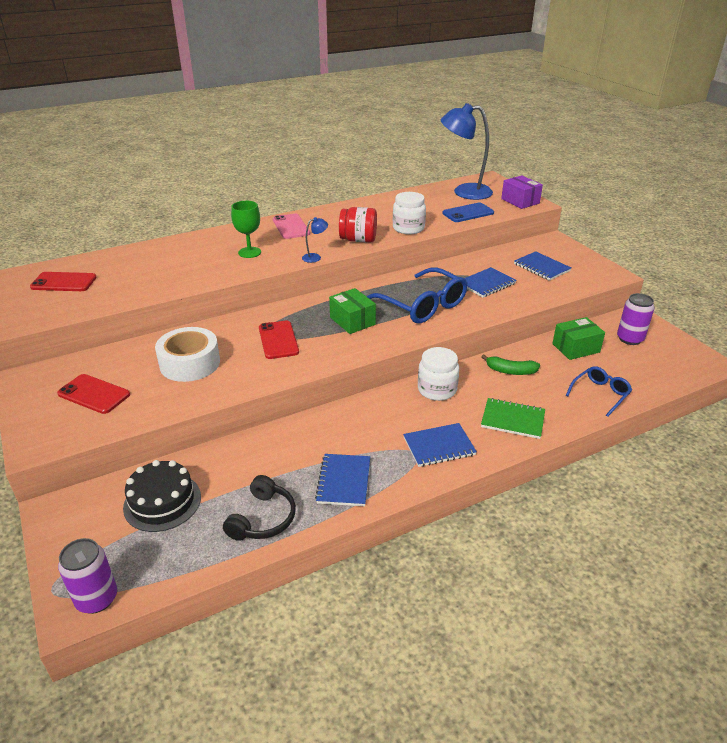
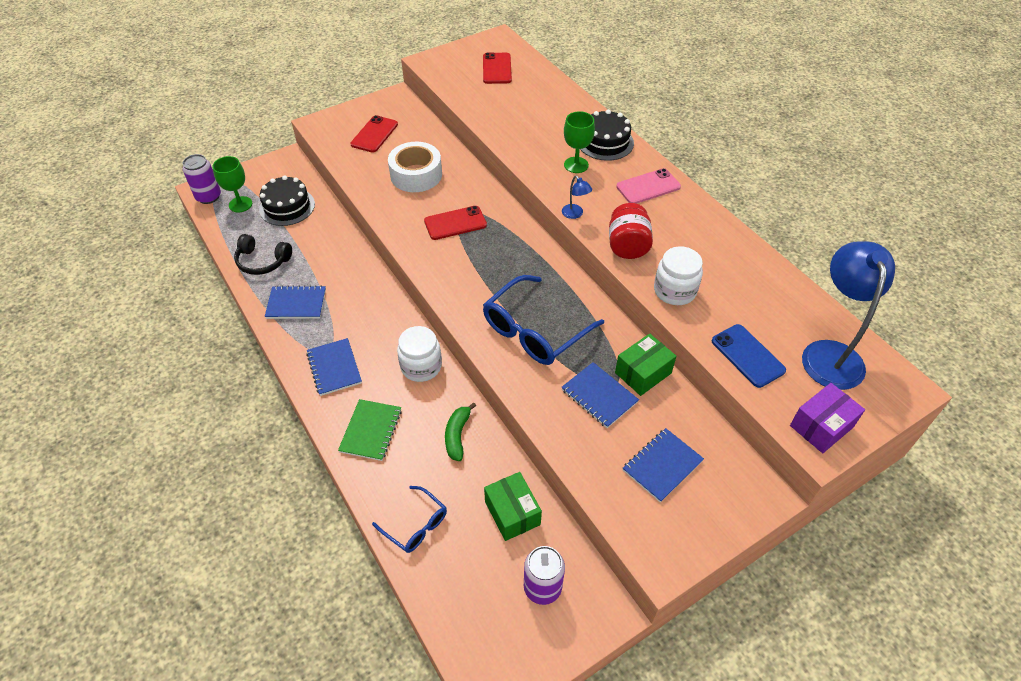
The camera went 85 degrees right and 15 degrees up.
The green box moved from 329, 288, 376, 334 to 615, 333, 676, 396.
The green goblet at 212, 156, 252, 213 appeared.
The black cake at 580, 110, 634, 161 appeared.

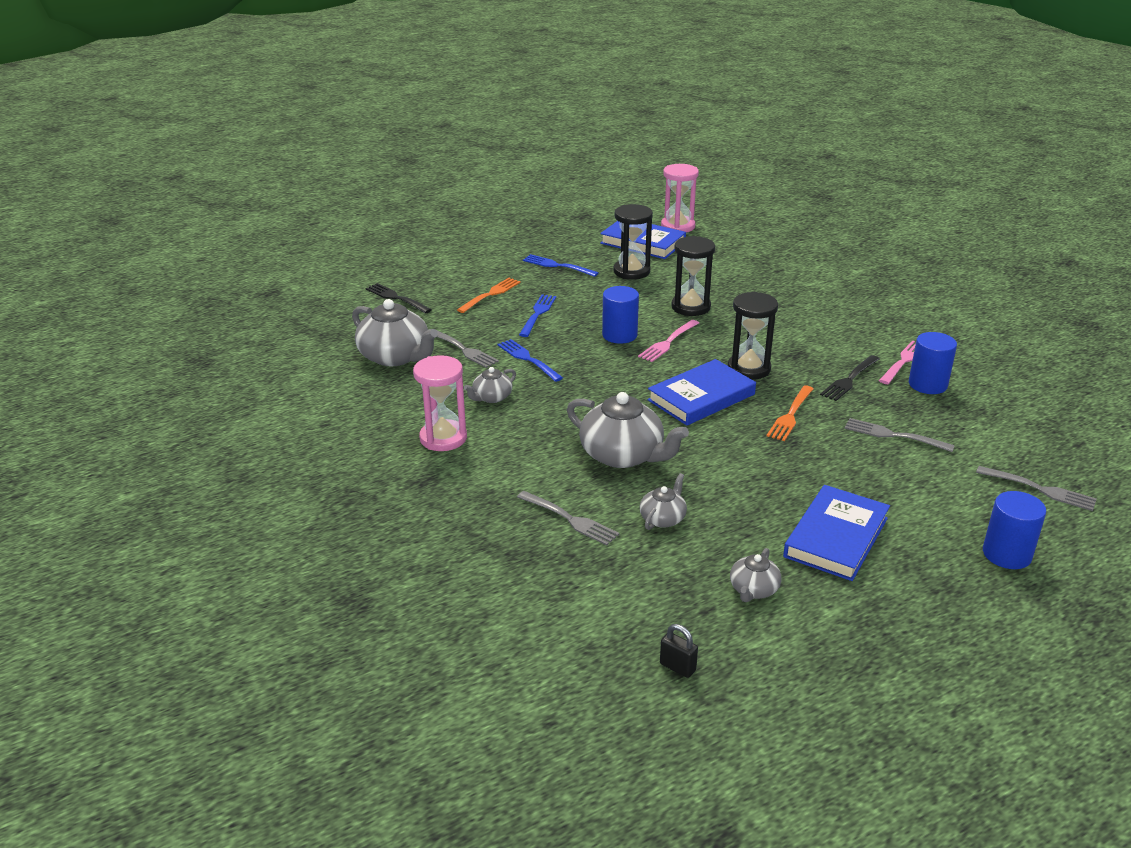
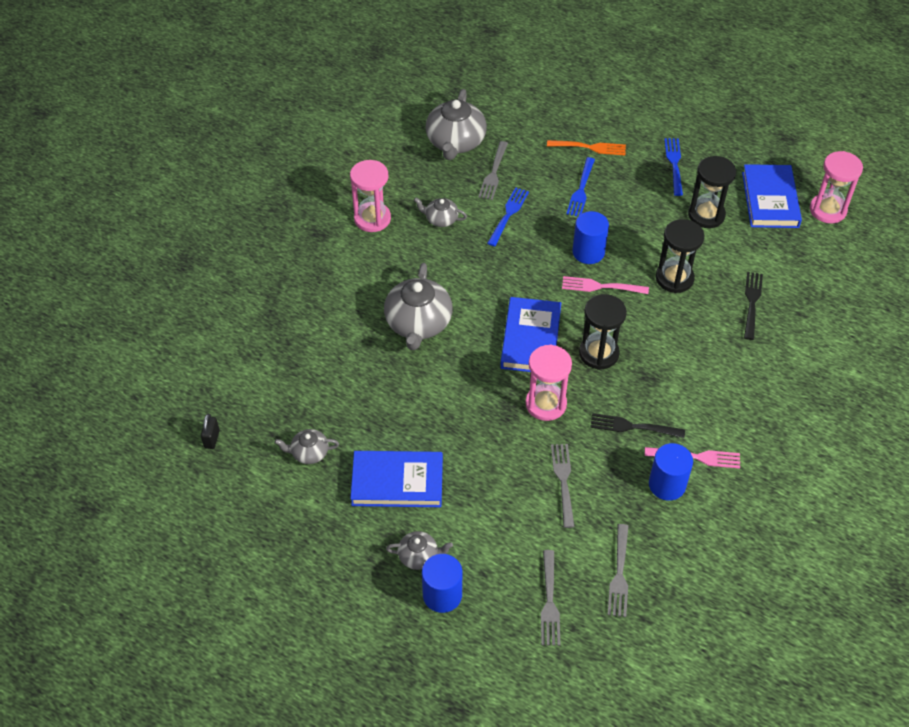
The camera went 60 degrees right and 20 degrees up.
The black fork moved from 365, 283, 432, 314 to 744, 272, 763, 340.
The grey fork moved from 517, 491, 619, 546 to 608, 524, 629, 617.
The blue fork at 519, 295, 556, 337 turned 120 degrees clockwise.
The grey teapot moved from 640, 473, 687, 530 to 386, 531, 453, 570.
The blue book at 647, 359, 756, 425 turned 75 degrees clockwise.
The orange fork at 767, 386, 813, 441 was replaced by the pink hourglass at 525, 345, 572, 421.

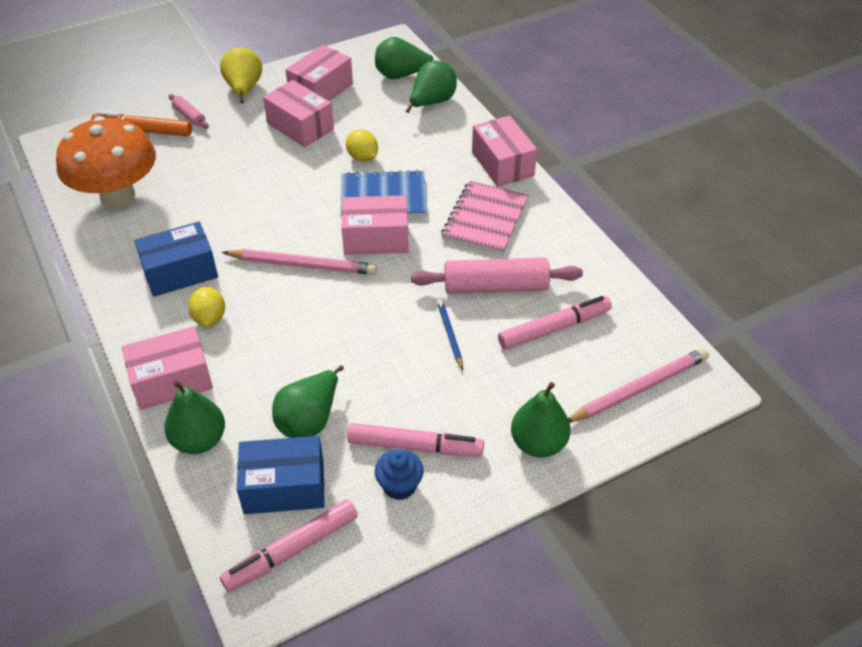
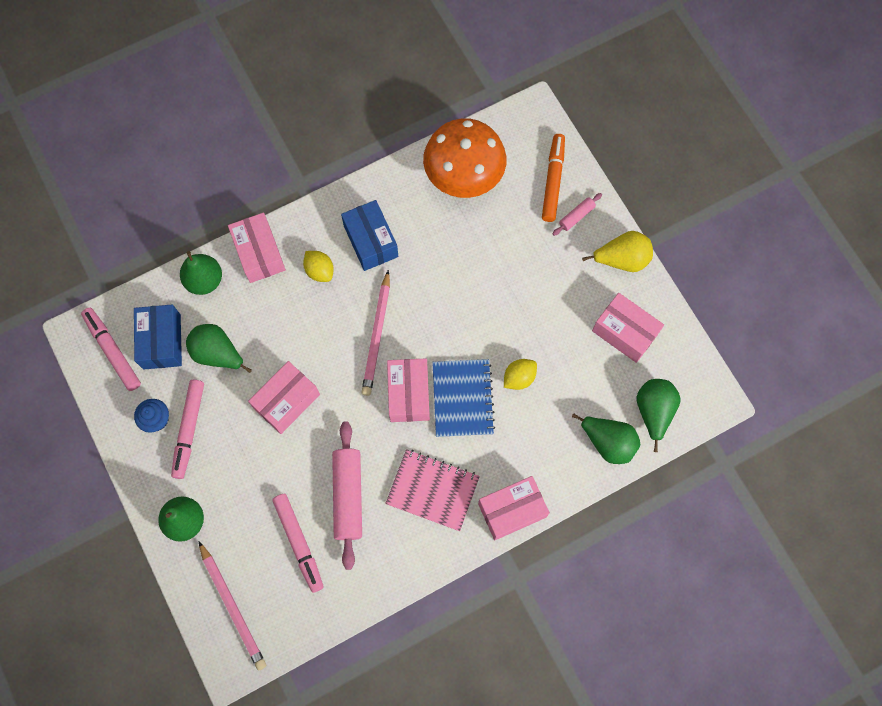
The camera went 90 degrees right and 25 degrees up.
The yellow lemon at 188, 287, 225, 327 turned 60 degrees clockwise.
The pink box moved from 263, 80, 334, 147 to 248, 361, 320, 434.
The blue pencil at 437, 300, 463, 370 disappeared.

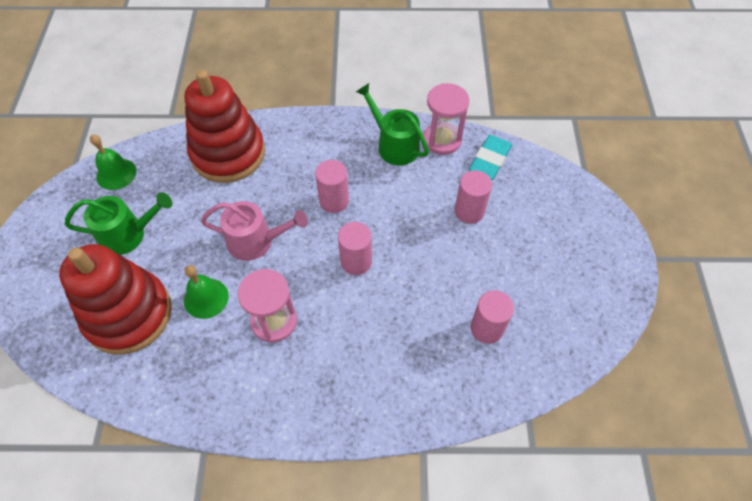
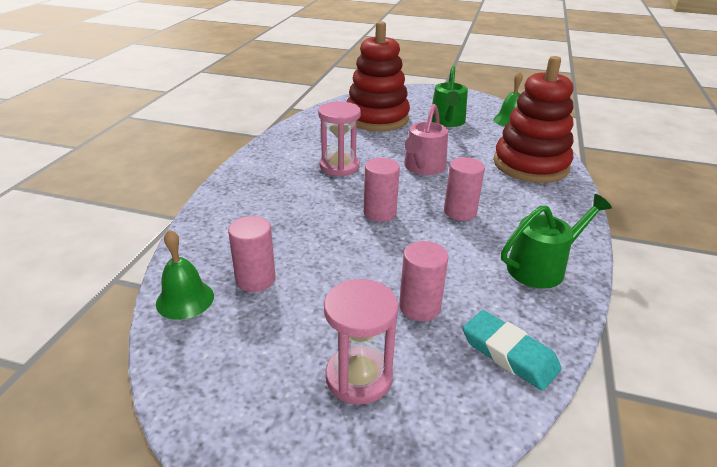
The camera went 105 degrees right and 25 degrees down.
The green bell moved from 184, 265, 229, 319 to 156, 229, 214, 320.
The pink hourglass moved from 424, 83, 469, 155 to 324, 279, 399, 405.

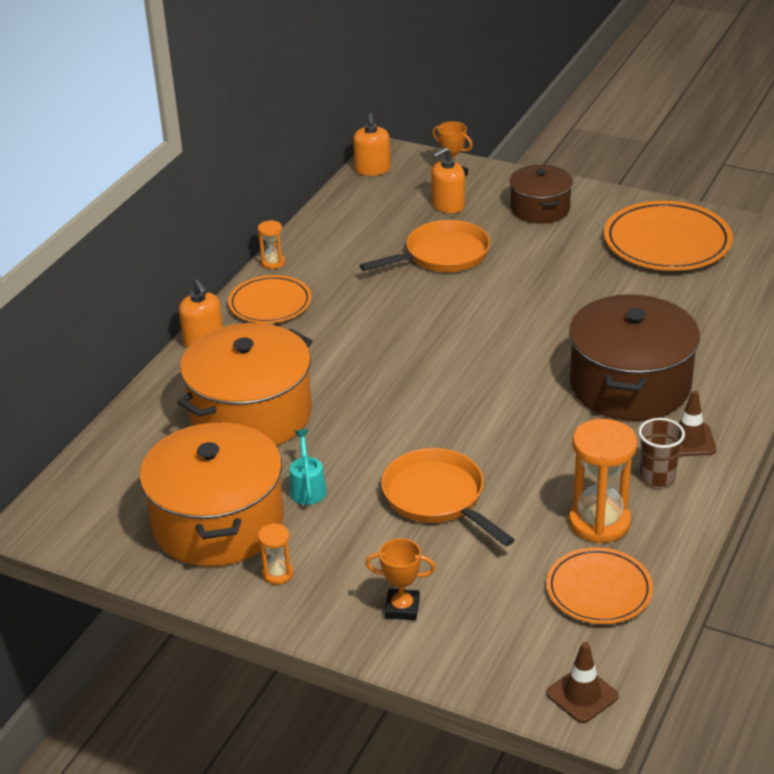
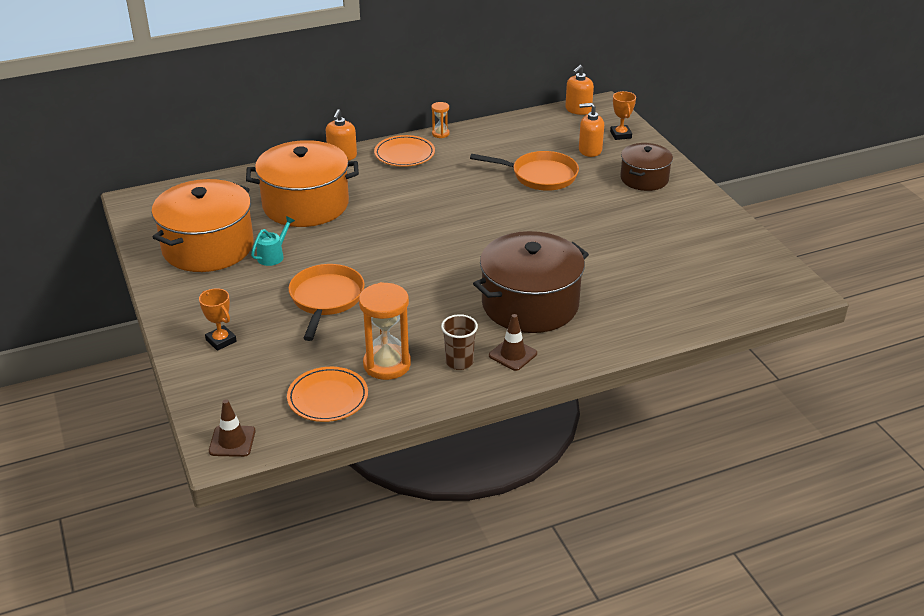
The camera went 40 degrees right and 0 degrees up.
The orange hourglass at 258, 523, 293, 585 disappeared.
The orange plate at 604, 201, 733, 271 disappeared.

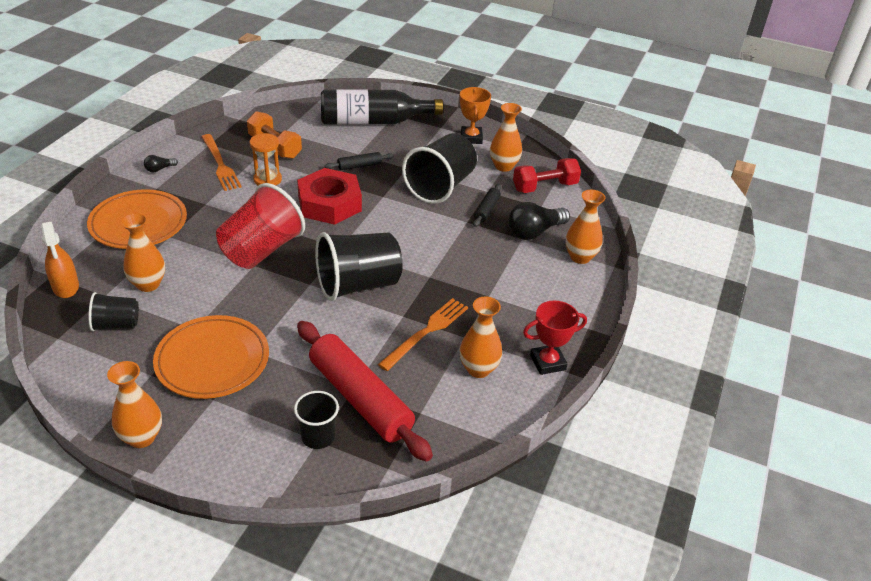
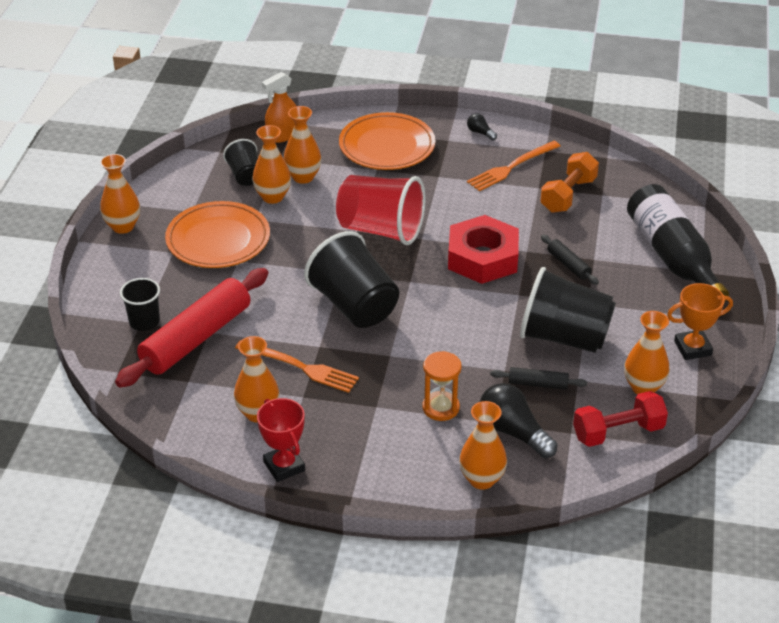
The camera went 80 degrees right and 0 degrees up.
The orange hourglass moved from 250, 133, 282, 186 to 422, 351, 462, 421.
The red dumbbell at 513, 158, 581, 193 turned 75 degrees counterclockwise.
The orange vase at 252, 125, 291, 204 appeared.

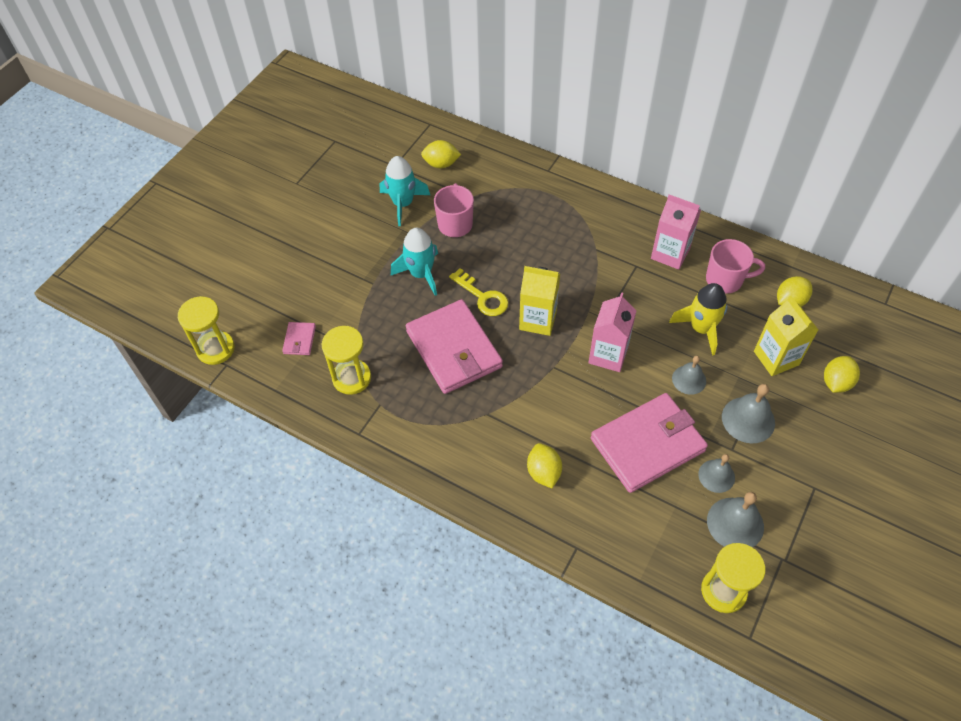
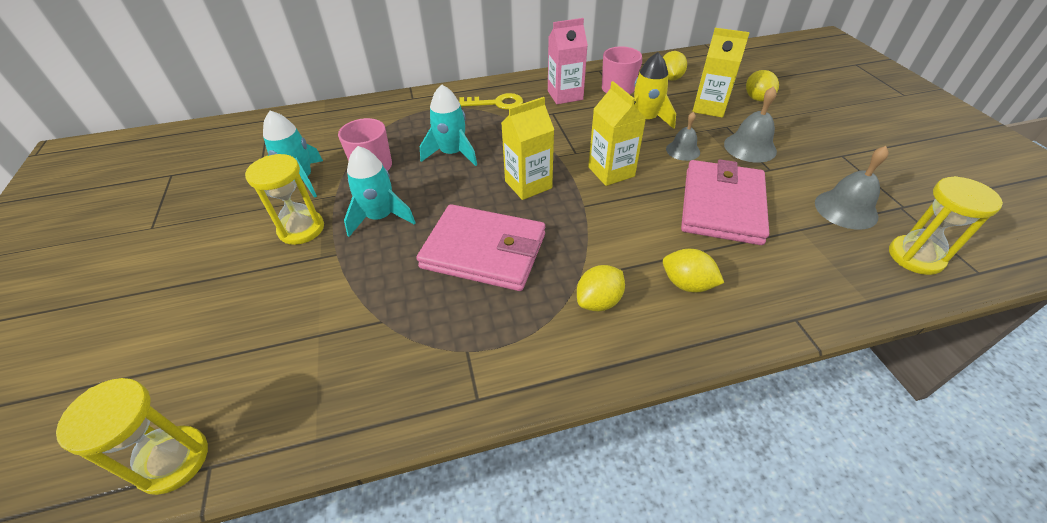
The camera went 45 degrees left and 10 degrees down.
The pink wallet at 282, 322, 316, 355 disappeared.
The yellow hourglass moved from 322, 326, 371, 395 to 245, 154, 324, 245.
The yellow lemon moved from 421, 140, 461, 169 to 577, 265, 625, 311.
The yellow key moved from 449, 268, 509, 316 to 459, 93, 523, 110.
The pink carton at 589, 292, 636, 372 became the yellow carton at 588, 81, 646, 186.
The grey bell at 698, 454, 735, 493 disappeared.
The turquoise rocket at 420, 85, 477, 166 appeared.

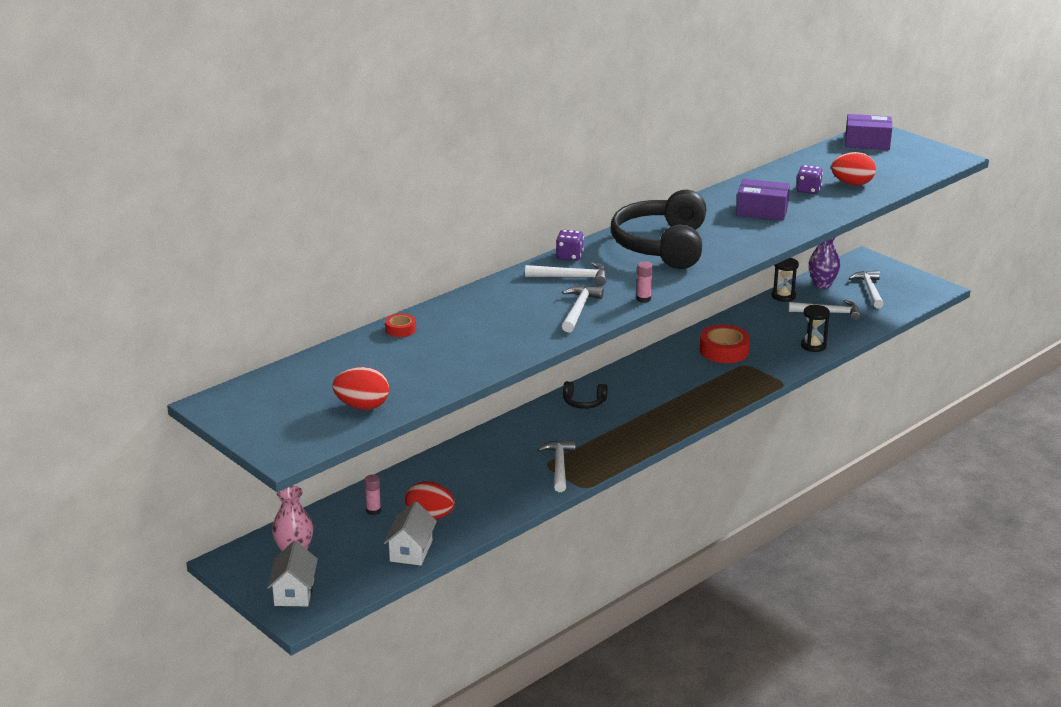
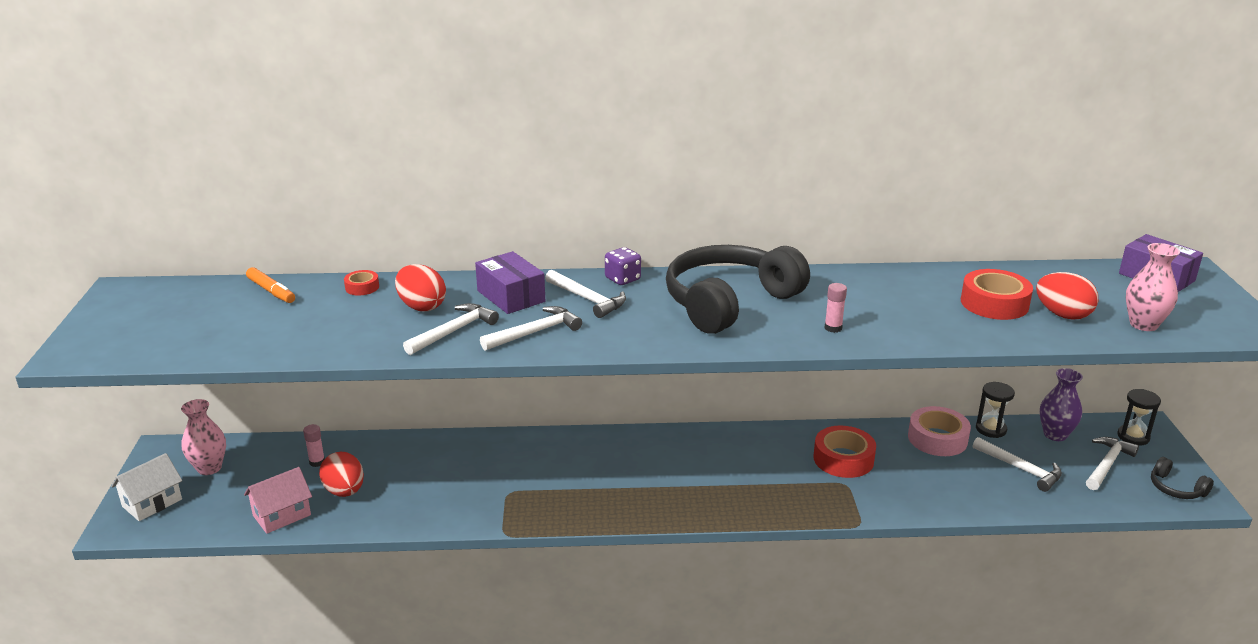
The camera went 40 degrees right and 0 degrees up.
The red egg moved from 333, 367, 389, 410 to 395, 264, 446, 311.
The white house at 384, 501, 437, 566 became the pink house at 244, 467, 312, 534.
The white hammer moved from 538, 440, 576, 492 to 403, 303, 499, 355.
The black headphones moved from 563, 381, 608, 409 to 1151, 457, 1214, 499.
The pink glue stick moved from 637, 262, 653, 303 to 824, 283, 847, 333.
The purple box moved from 736, 179, 790, 220 to 475, 251, 545, 314.
The purple dice at 796, 165, 823, 194 was replaced by the red tape at 961, 269, 1033, 320.
The black hourglass moved from 801, 305, 830, 352 to 1117, 389, 1161, 446.
The orange marker at 246, 267, 295, 303 appeared.
The pink tape at 908, 406, 971, 456 appeared.
The pink vase at 1126, 243, 1180, 331 appeared.

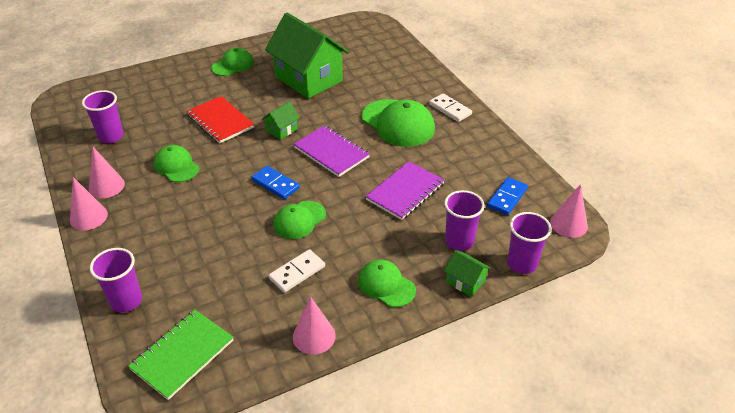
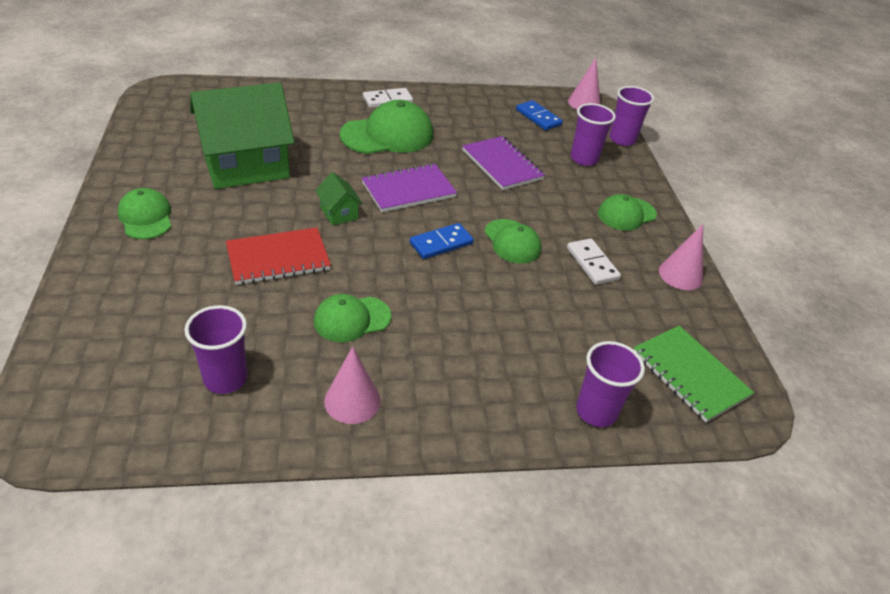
The camera went 75 degrees left and 0 degrees up.
The pink cone at 70, 177, 108, 230 disappeared.
The green house at 444, 250, 491, 297 disappeared.

